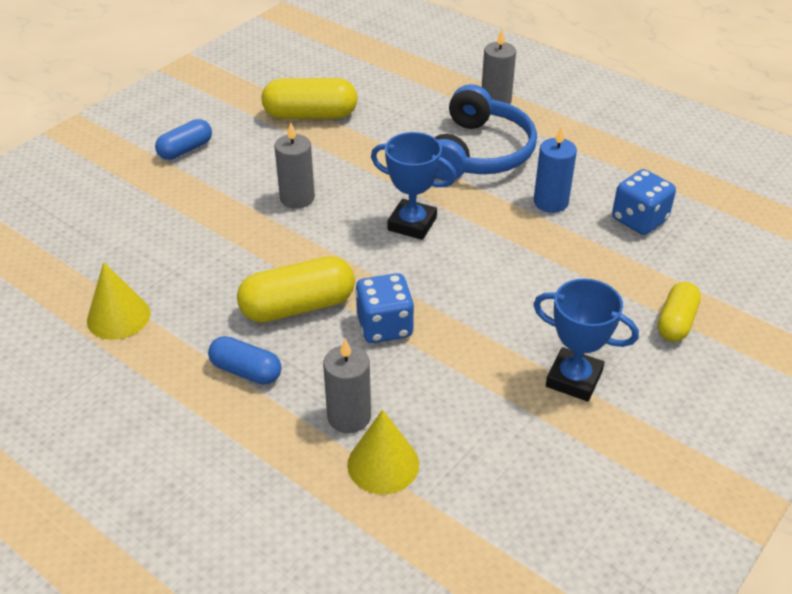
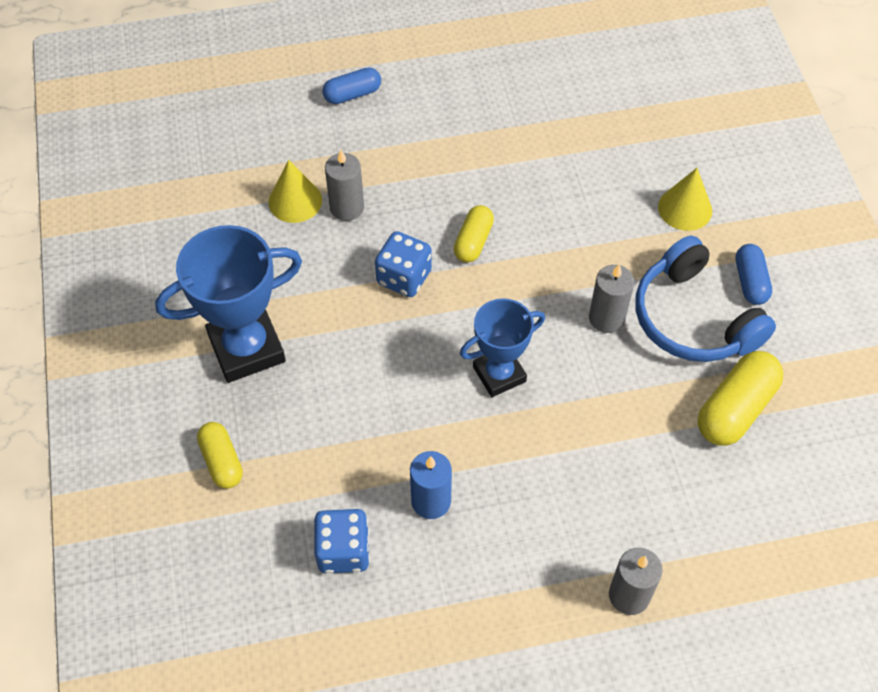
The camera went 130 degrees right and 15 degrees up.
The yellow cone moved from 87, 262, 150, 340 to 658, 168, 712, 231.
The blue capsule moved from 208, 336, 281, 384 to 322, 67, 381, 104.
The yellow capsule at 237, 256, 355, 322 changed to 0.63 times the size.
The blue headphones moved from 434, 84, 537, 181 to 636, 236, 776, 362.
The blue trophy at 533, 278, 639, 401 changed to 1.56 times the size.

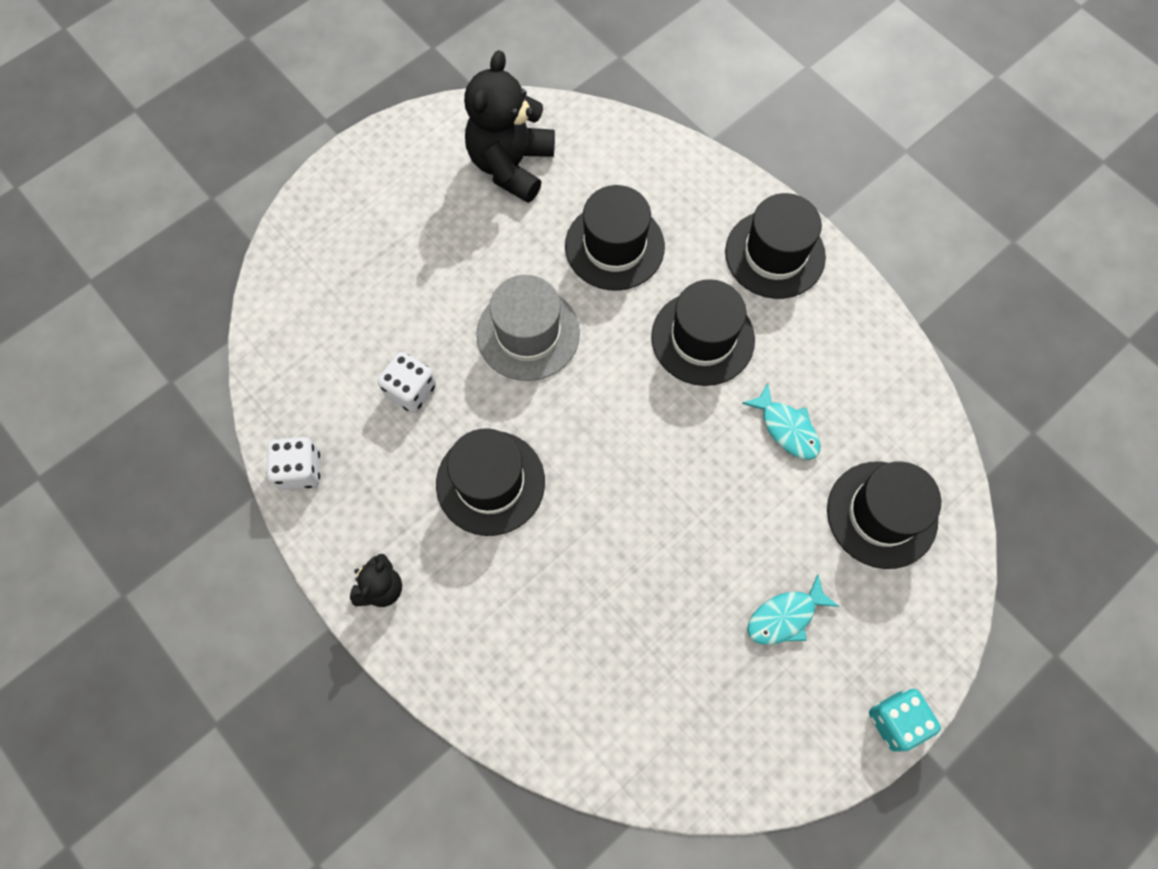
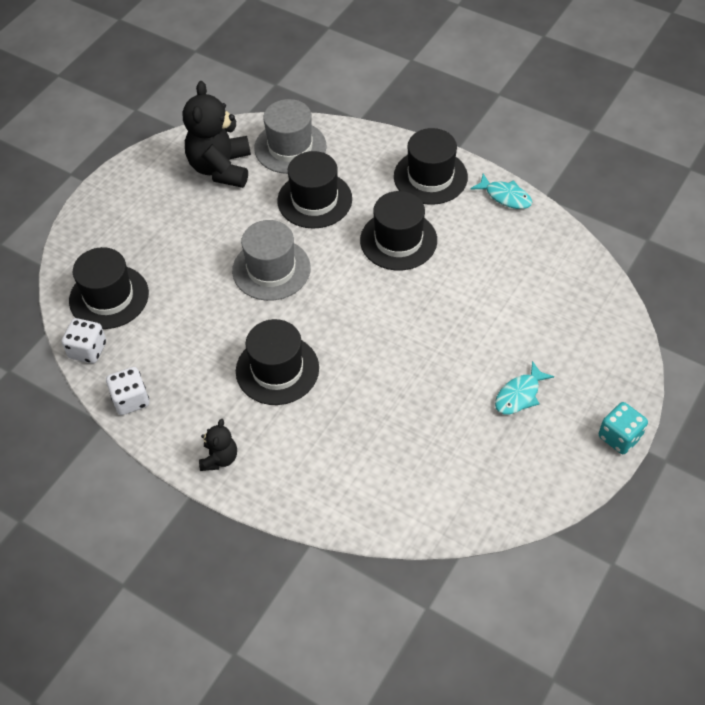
The camera went 15 degrees left and 15 degrees down.
The white dice moved from 377, 352, 436, 413 to 62, 318, 106, 363.
The turquoise fish moved from 742, 383, 820, 460 to 470, 174, 532, 209.
The black hat moved from 827, 461, 941, 569 to 69, 247, 149, 329.
The grey hat at 254, 99, 326, 174 appeared.

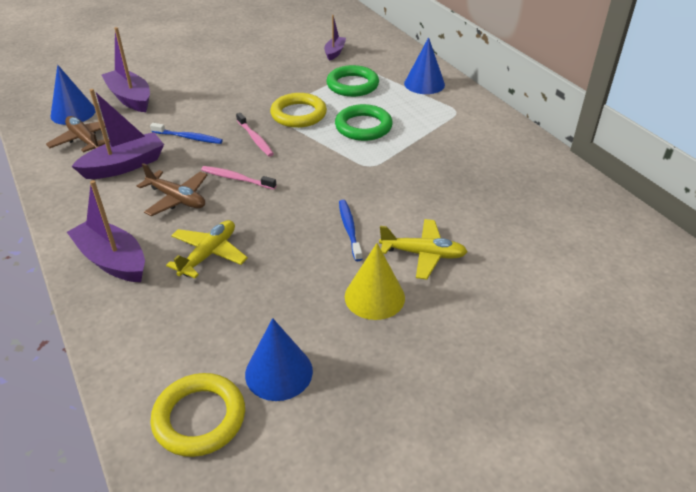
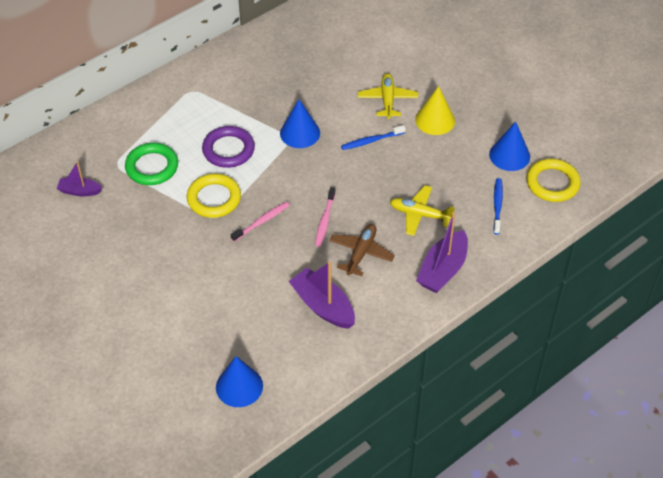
The camera went 100 degrees left and 10 degrees up.
The brown plane at 46, 116, 110, 153 disappeared.
The purple boat at 102, 27, 150, 112 disappeared.
The blue toothbrush moved from 150, 123, 223, 144 to 493, 178, 503, 235.
The green ring at 335, 104, 393, 141 became the purple ring at 202, 126, 255, 168.
The blue cone moved from 404, 37, 445, 94 to 280, 99, 320, 148.

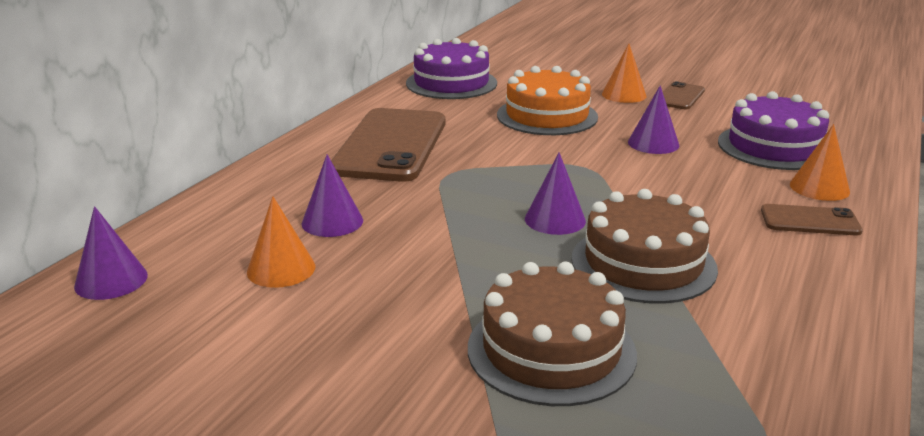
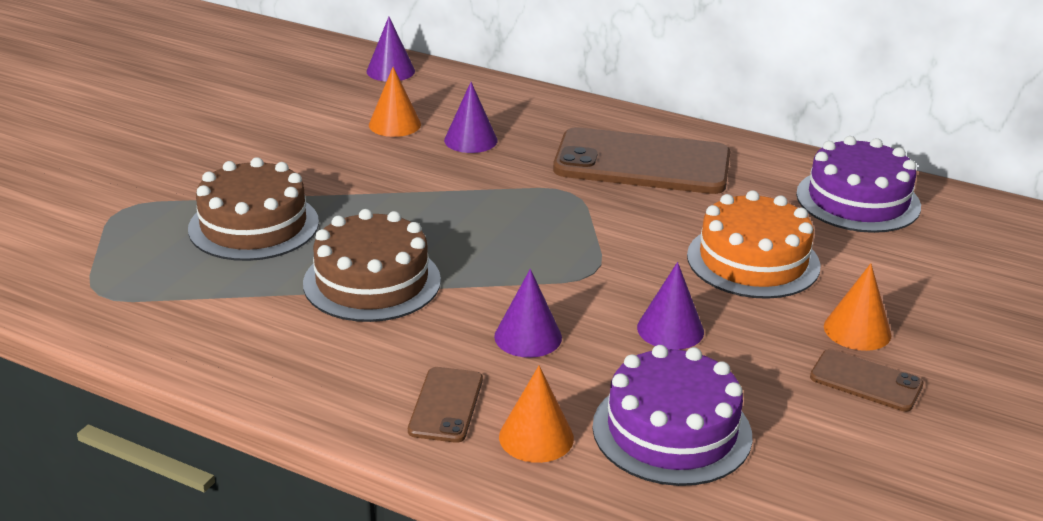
The camera went 90 degrees right and 5 degrees up.
The purple cone moved from 525, 152, 586, 235 to 494, 269, 562, 358.

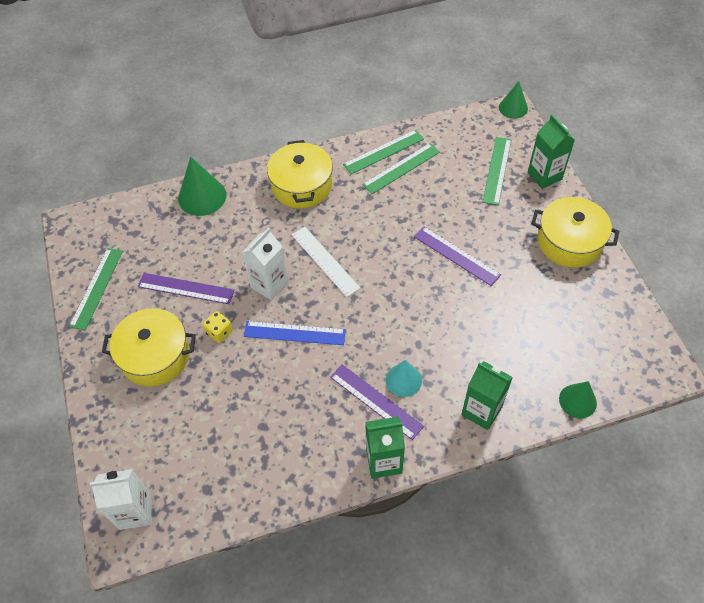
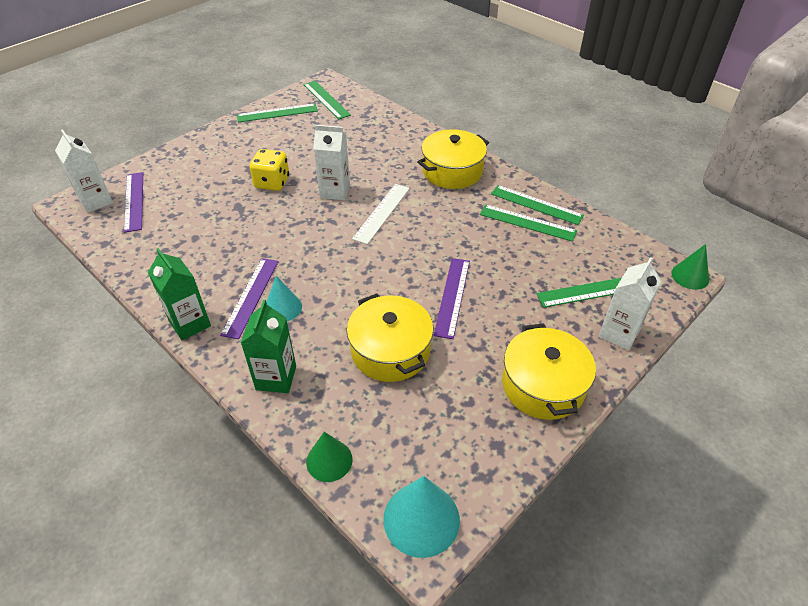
The camera went 60 degrees right and 10 degrees down.
The yellow pot moved from 102, 308, 196, 387 to 347, 293, 433, 382.
The purple ruler moved from 138, 273, 235, 304 to 124, 172, 143, 233.
The green cone at 178, 157, 226, 216 disappeared.
The yellow dice at 203, 311, 233, 343 changed to 1.59 times the size.
The blue ruler at 244, 321, 346, 345 disappeared.
The green carton at 528, 115, 575, 189 became the white carton at 599, 257, 661, 350.
The green ruler at 303, 81, 351, 119 appeared.
The turquoise cone at 383, 476, 460, 558 appeared.

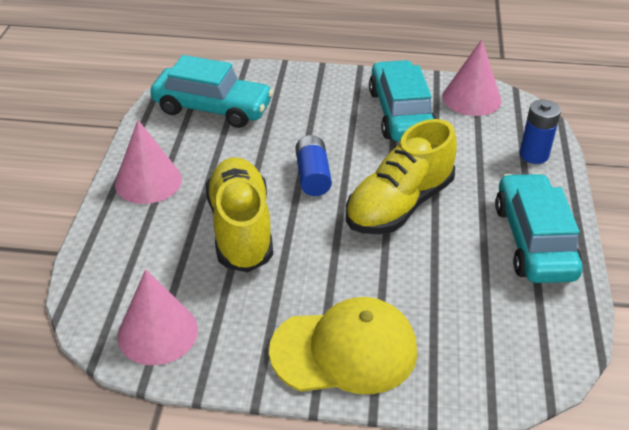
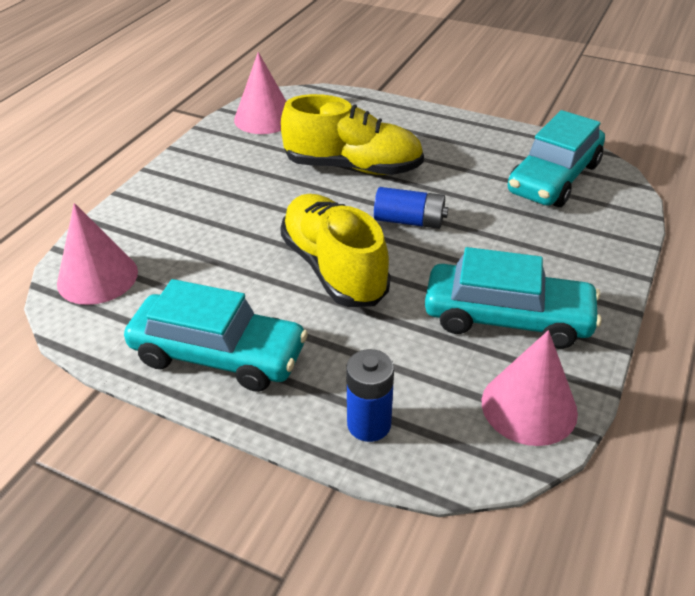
The camera went 110 degrees right and 0 degrees up.
The pink cone moved from 115, 120, 182, 204 to 57, 203, 138, 305.
The yellow cap at 269, 297, 417, 394 disappeared.

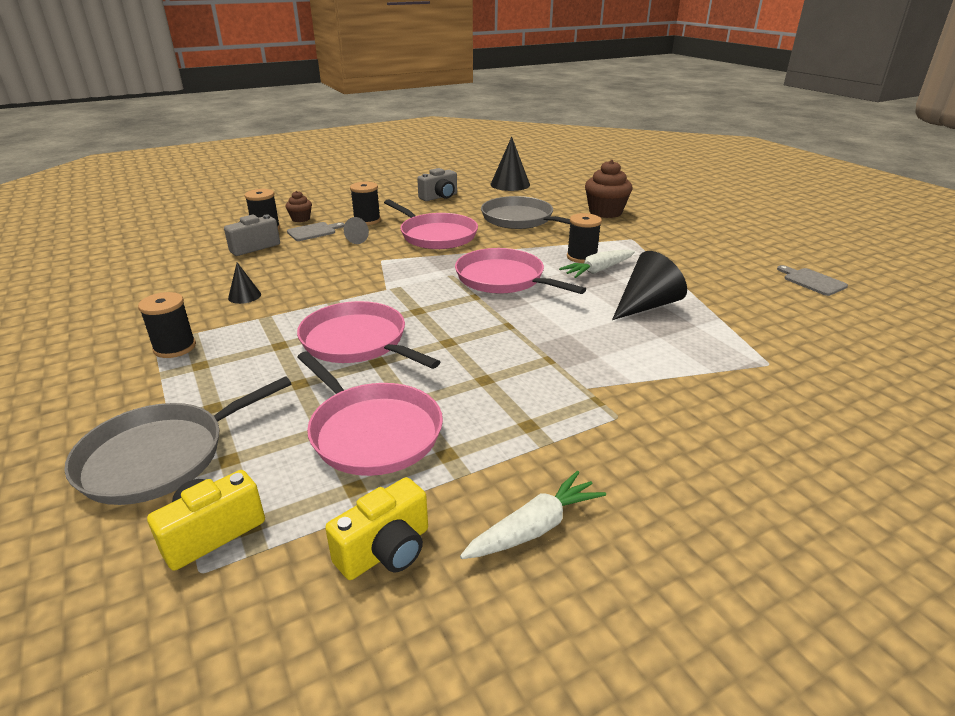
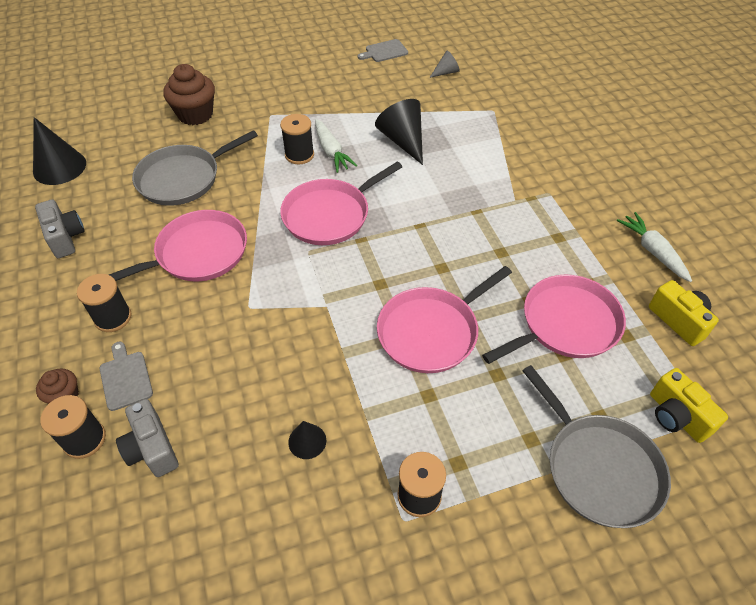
The camera went 80 degrees left and 20 degrees up.
The grey cone moved from 344, 217, 369, 244 to 429, 51, 460, 78.

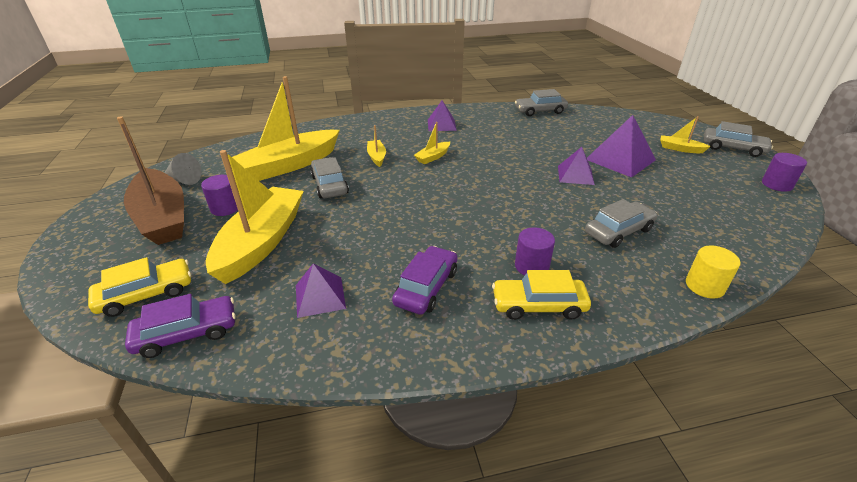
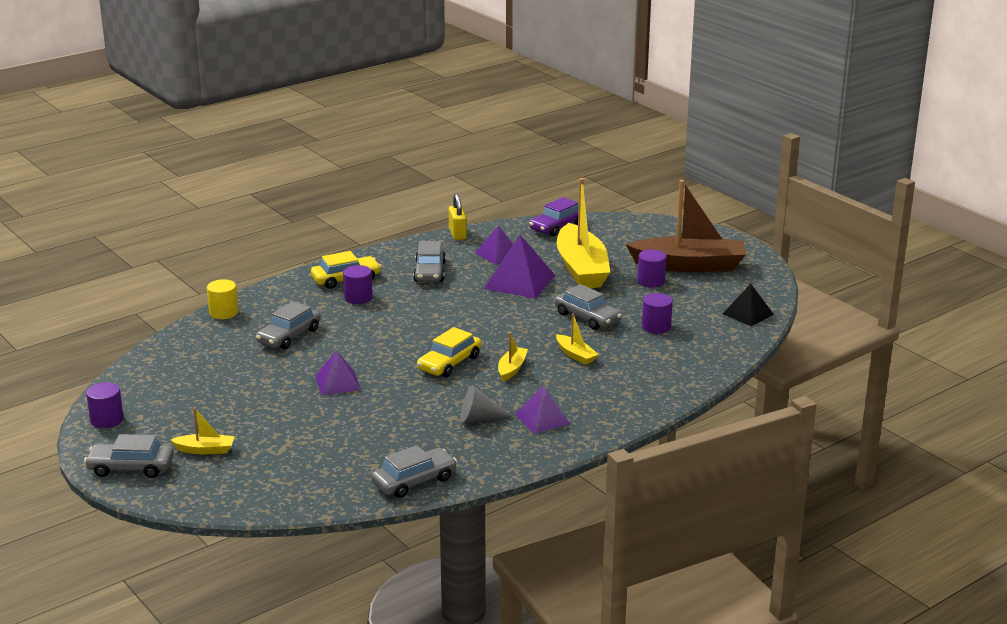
The camera went 155 degrees right and 10 degrees down.
The yellow car moved from 88, 257, 191, 317 to 417, 327, 481, 377.
The brown boat at 117, 116, 184, 245 turned 150 degrees clockwise.
The grey cone moved from 164, 153, 202, 185 to 460, 385, 513, 423.
The yellow boat at 232, 76, 340, 181 was replaced by the purple cylinder at 642, 293, 673, 334.
The purple car at 392, 246, 457, 315 became the grey car at 413, 241, 446, 282.
The purple pyramid moved from 587, 115, 656, 178 to 484, 235, 555, 299.
The yellow padlock at 449, 194, 467, 240 appeared.
The black pyramid at 723, 284, 774, 326 appeared.

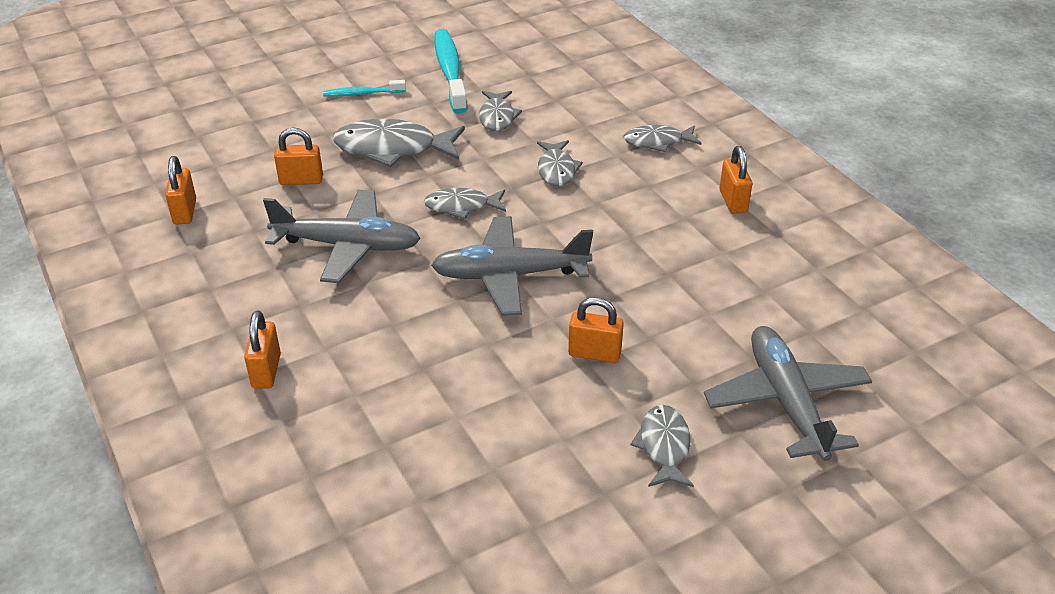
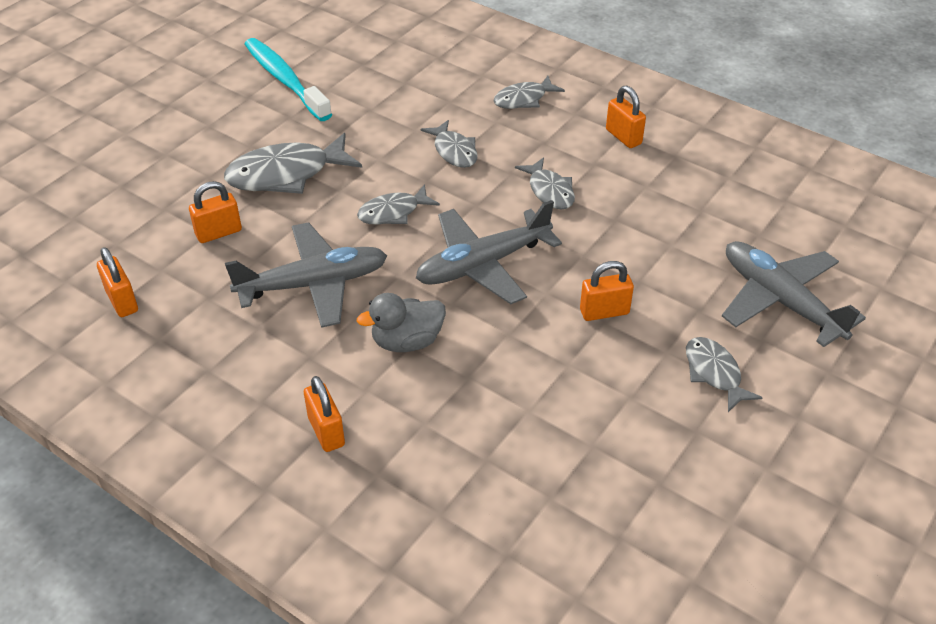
The camera went 25 degrees left and 5 degrees up.
The turquoise toothbrush at 323, 80, 406, 97 disappeared.
The grey fish moved from 479, 91, 522, 131 to 515, 157, 575, 209.
The grey duck at 357, 293, 446, 352 appeared.

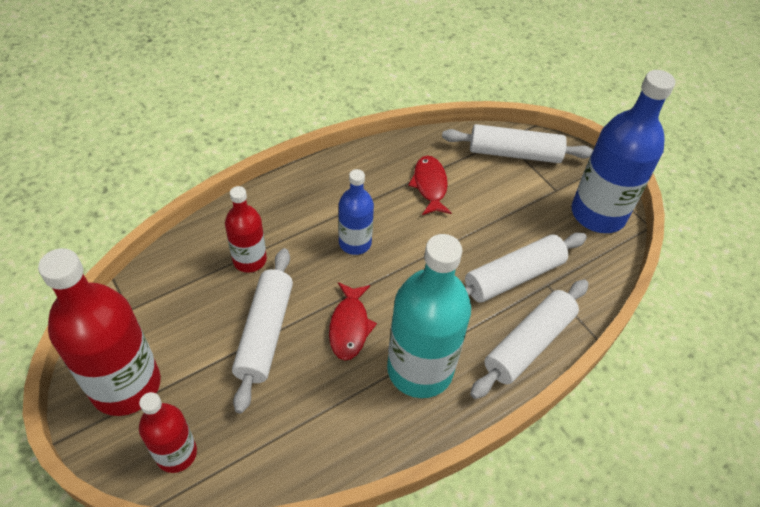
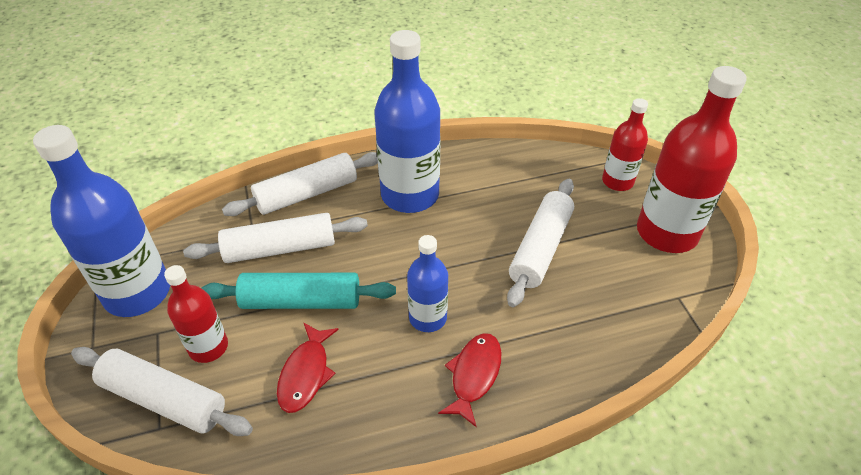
The camera went 160 degrees left and 5 degrees down.
The red bottle moved from 225, 186, 267, 273 to 164, 265, 228, 363.
The red fish moved from 329, 282, 377, 360 to 438, 333, 502, 427.
The turquoise bottle at 387, 234, 471, 398 became the blue bottle at 374, 30, 440, 213.
The turquoise rolling pin at 201, 273, 396, 309 appeared.

